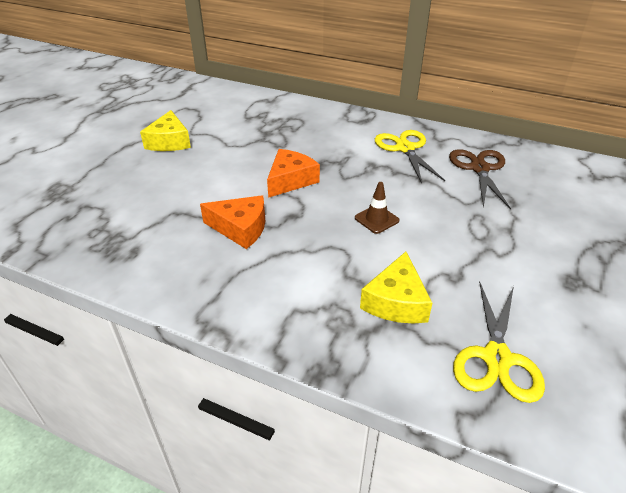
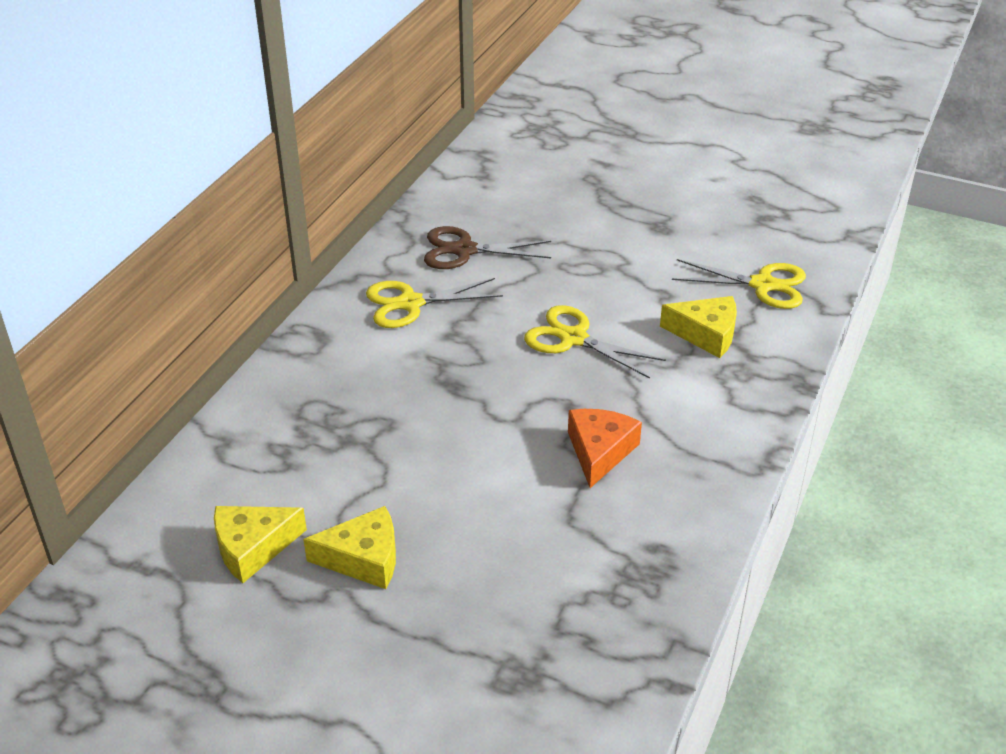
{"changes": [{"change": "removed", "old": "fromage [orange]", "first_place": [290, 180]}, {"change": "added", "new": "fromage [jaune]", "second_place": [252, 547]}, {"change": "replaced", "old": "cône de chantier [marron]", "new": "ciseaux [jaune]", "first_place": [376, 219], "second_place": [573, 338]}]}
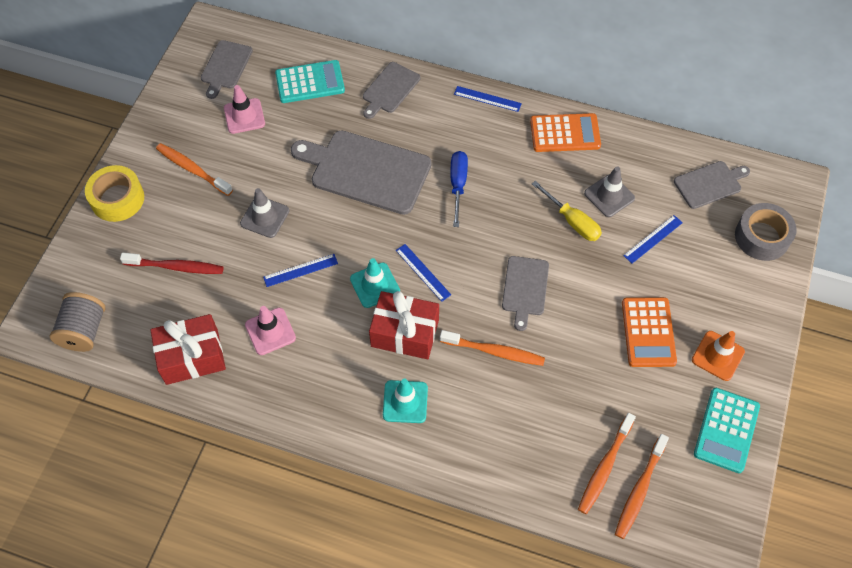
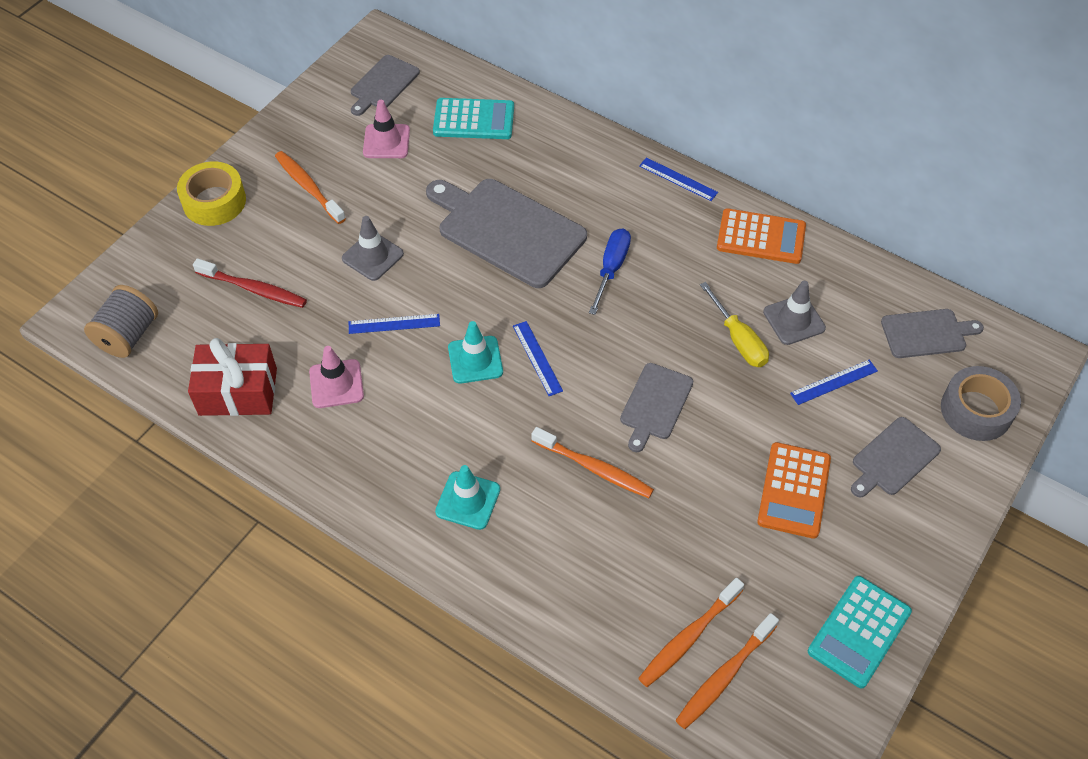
{"changes": [{"change": "removed", "old": "cadeau [rouge]", "first_place": [405, 333]}, {"change": "removed", "old": "cône de chantier [orange]", "first_place": [718, 356]}, {"change": "moved", "old": "planche à découper [gris]", "first_place": [389, 89], "second_place": [893, 458]}]}
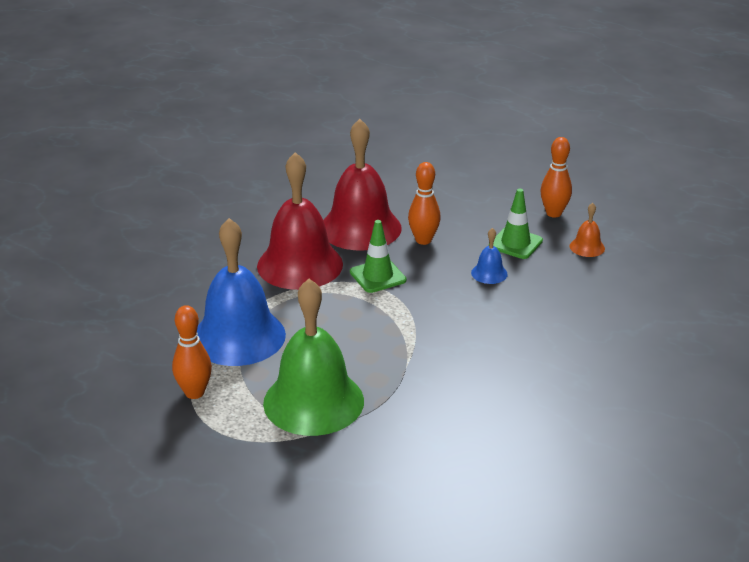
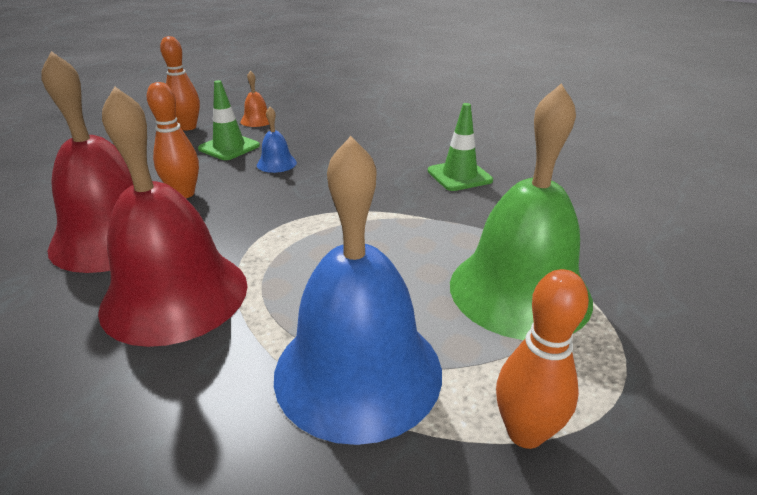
{"changes": [{"change": "moved", "old": "cône de chantier [vert]", "first_place": [377, 276], "second_place": [459, 176]}]}
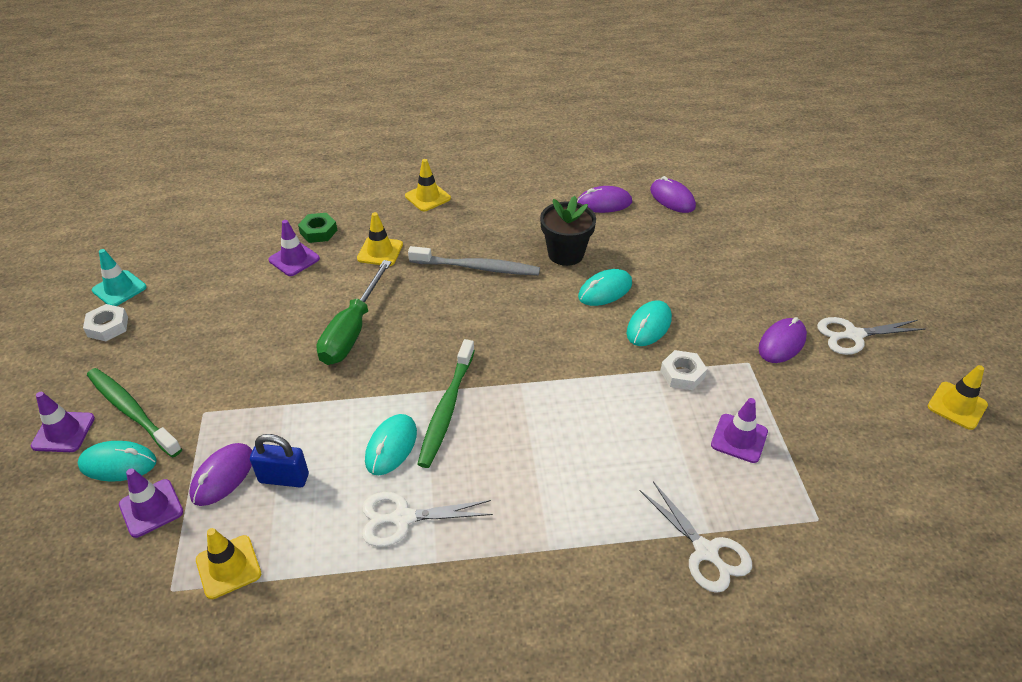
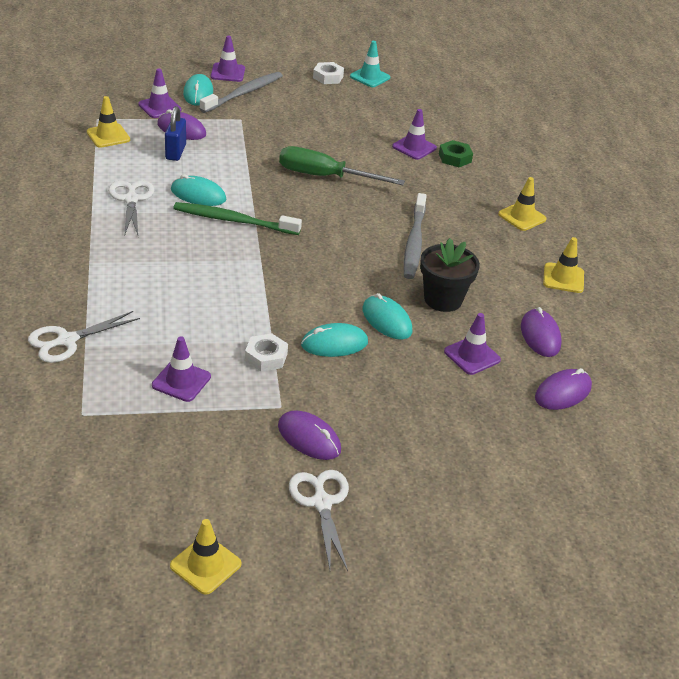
{"changes": [{"change": "added", "new": "cône de chantier [violet]", "second_place": [472, 356]}, {"change": "moved", "old": "cône de chantier [jaune]", "first_place": [380, 252], "second_place": [563, 278]}, {"change": "recoloured", "old": "brosse à dents [vert]", "new": "brosse à dents [gris]", "first_place": [131, 411], "second_place": [244, 93]}, {"change": "turned", "old": "souris [turquoise]", "first_place": [649, 326], "second_place": [334, 344], "degrees": -45}]}
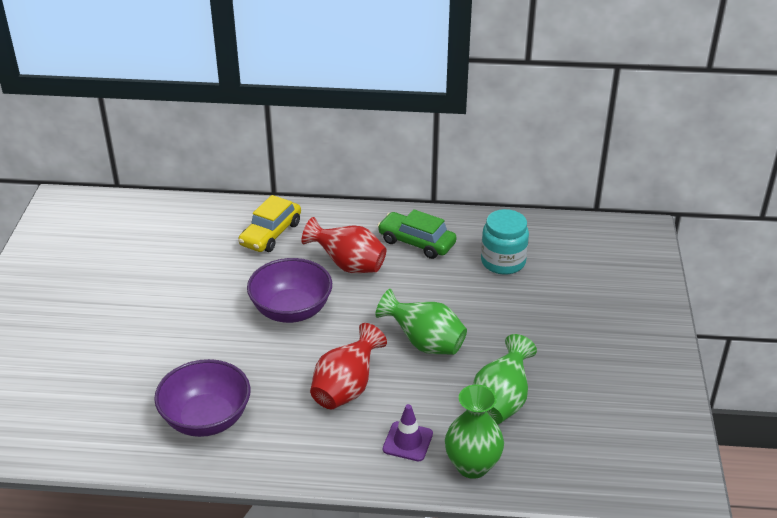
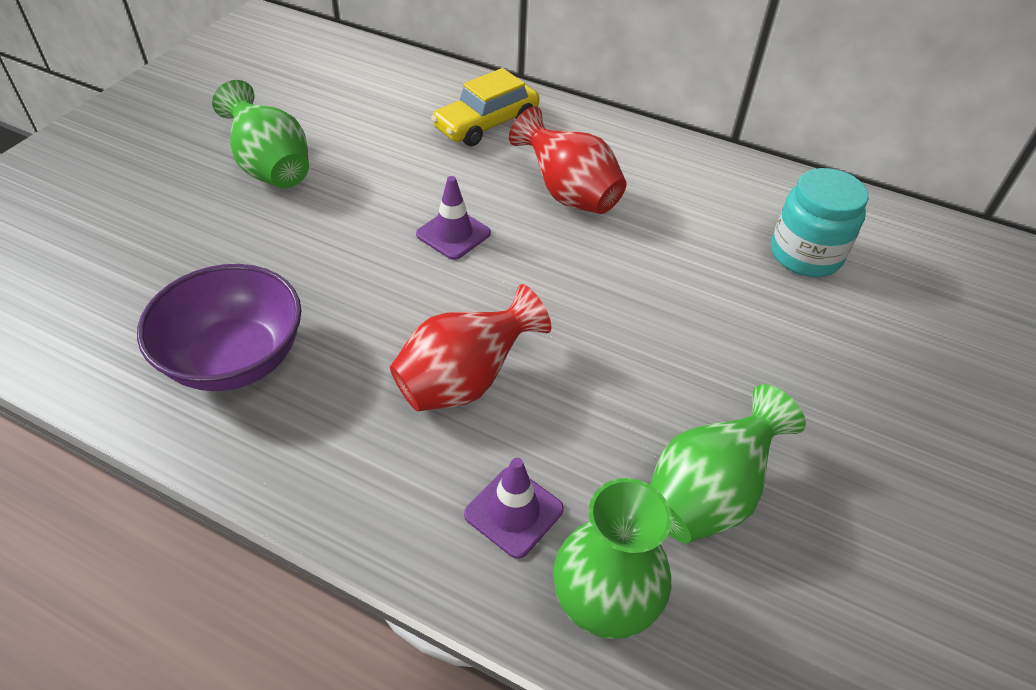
{"changes": [{"change": "removed", "old": "voiture [vert]", "first_place": [416, 242]}, {"change": "moved", "old": "vase [vert]", "first_place": [425, 343], "second_place": [271, 168]}, {"change": "replaced", "old": "bol [violet]", "new": "cône de chantier [violet]", "first_place": [291, 310], "second_place": [453, 234]}]}
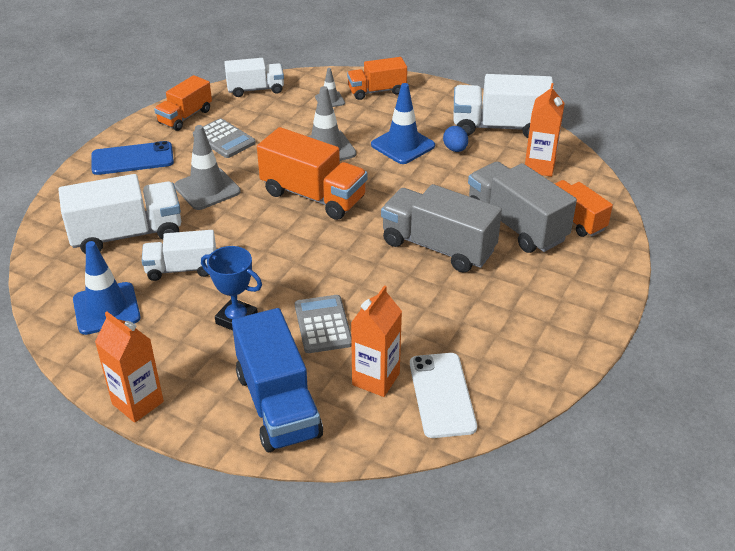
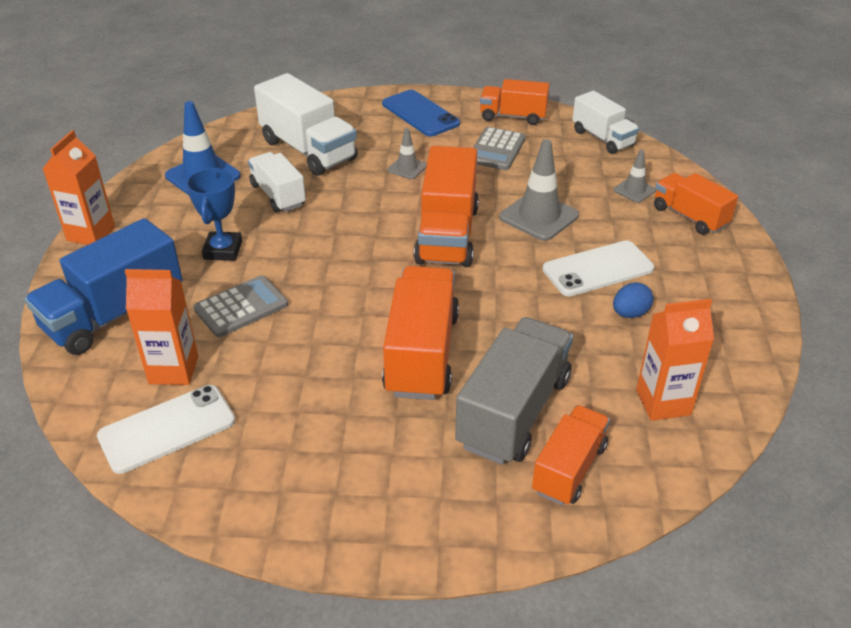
{"changes": [{"change": "removed", "old": "camion [blanc]", "first_place": [499, 127]}, {"change": "replaced", "old": "cône de chantier [bleu]", "new": "téléphone [blanc]", "first_place": [403, 145], "second_place": [598, 269]}, {"change": "recoloured", "old": "camion [gris]", "new": "camion [orange]", "first_place": [438, 247], "second_place": [422, 354]}, {"change": "resized", "old": "cône de chantier [gris]", "first_place": [207, 189], "second_place": [407, 168], "factor": 0.55}]}
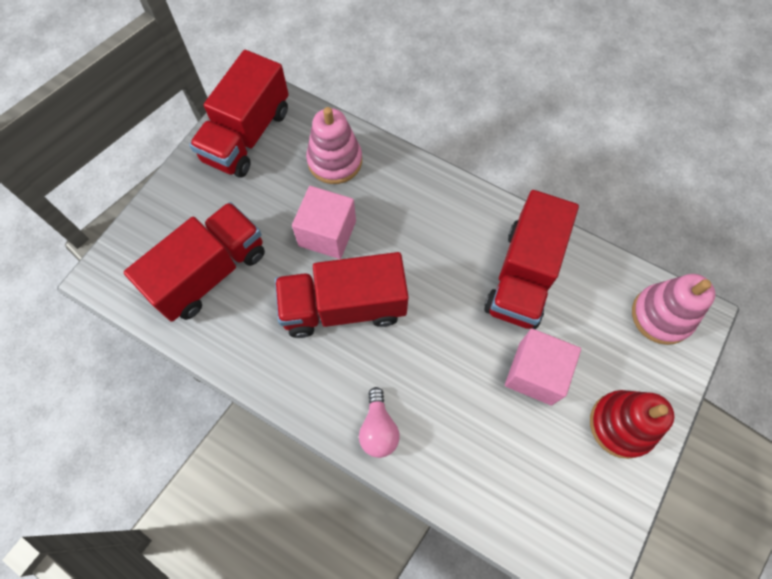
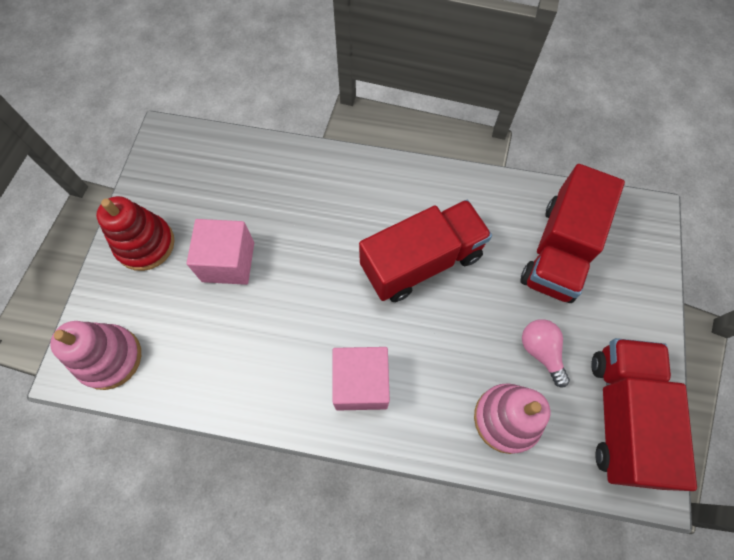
{"changes": [{"change": "removed", "old": "camion [rouge]", "first_place": [523, 275]}, {"change": "moved", "old": "cube [rose]", "first_place": [327, 233], "second_place": [361, 384]}, {"change": "moved", "old": "ampoule [rose]", "first_place": [378, 429], "second_place": [541, 351]}]}
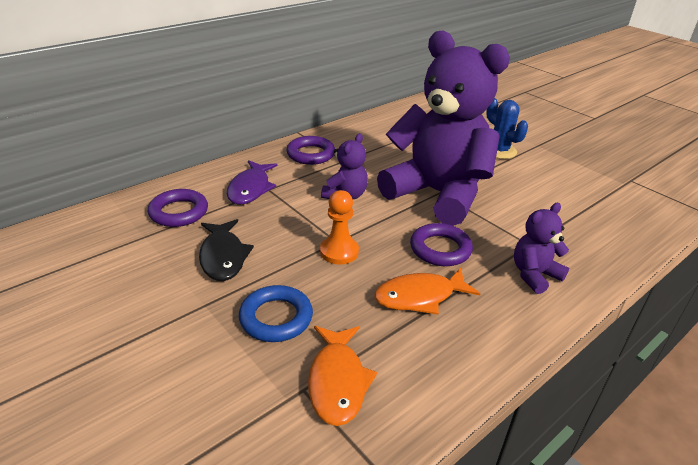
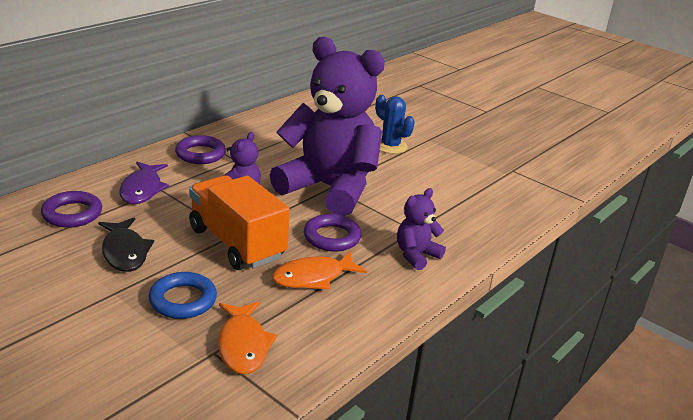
{"changes": [{"change": "replaced", "old": "pion [orange]", "new": "camion [orange]", "first_place": [339, 252], "second_place": [236, 243]}]}
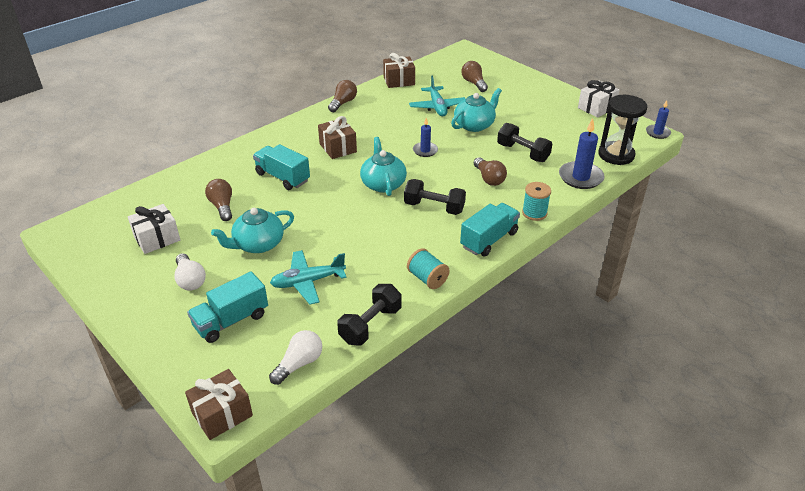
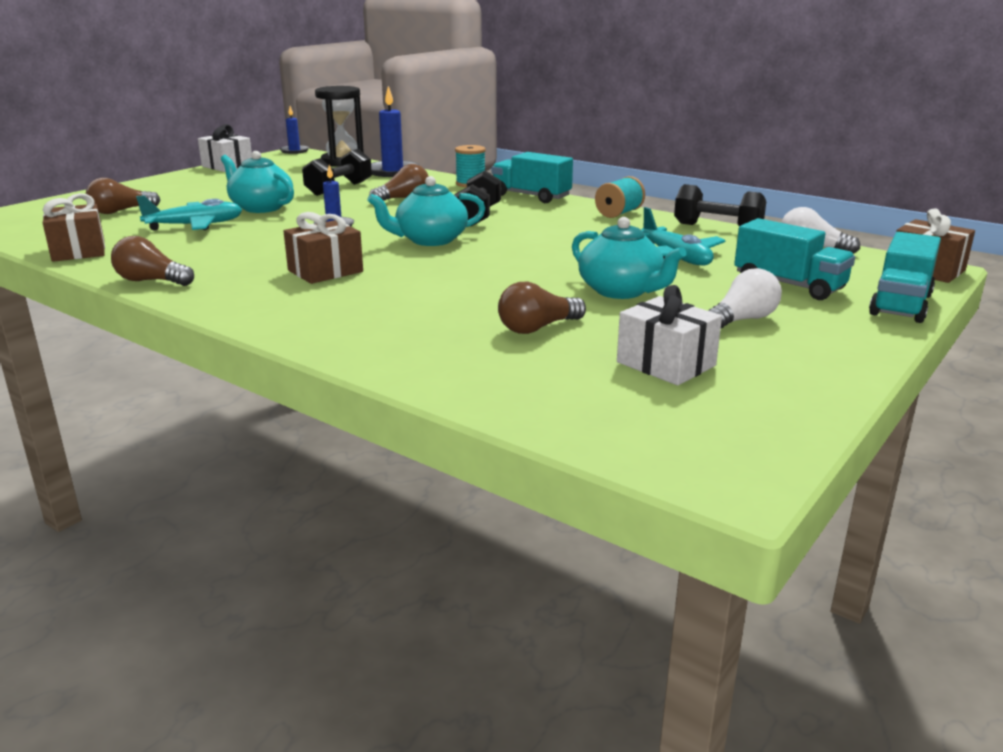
{"changes": [{"change": "moved", "old": "camion [turquoise]", "first_place": [282, 177], "second_place": [900, 304]}]}
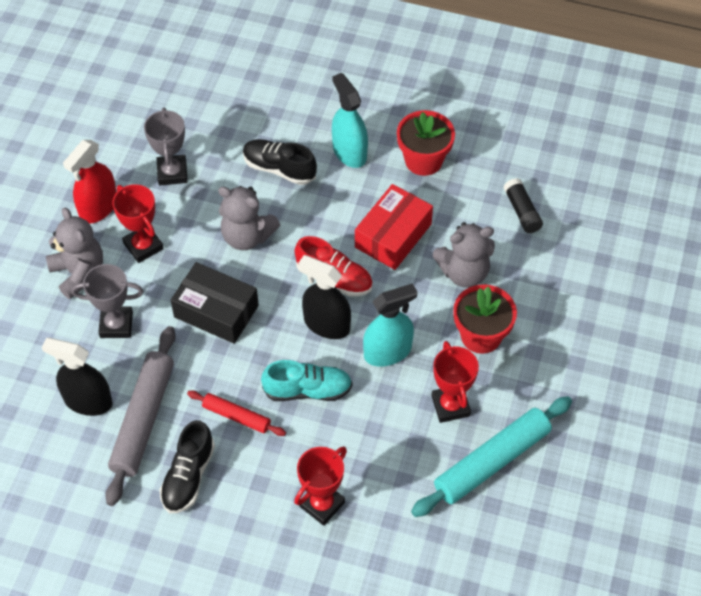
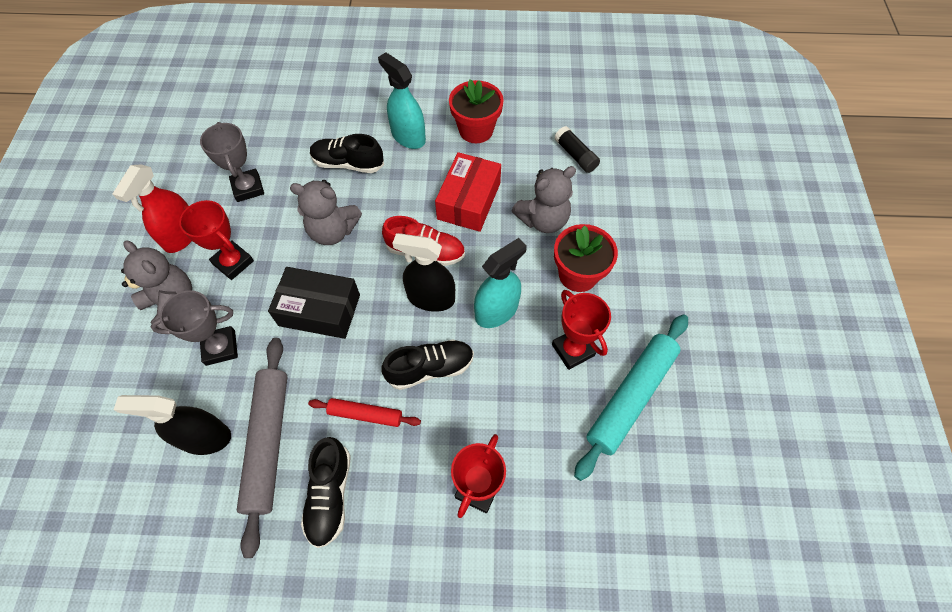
{"changes": [{"change": "recoloured", "old": "chaussure [turquoise]", "new": "chaussure [noir]", "first_place": [308, 390], "second_place": [430, 368]}]}
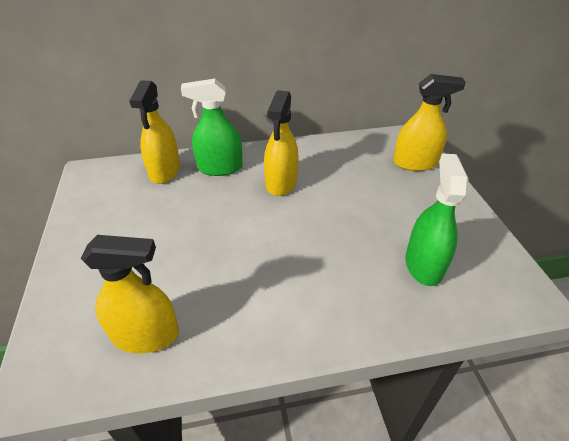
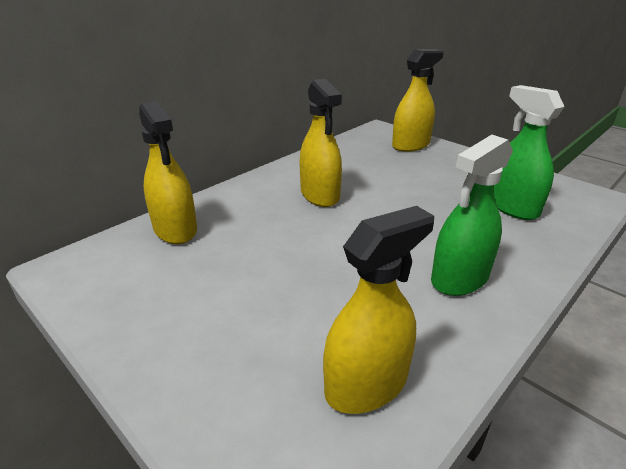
{"changes": [{"change": "moved", "old": "vaporisateur [vert]", "first_place": [220, 168], "second_place": [459, 278]}]}
